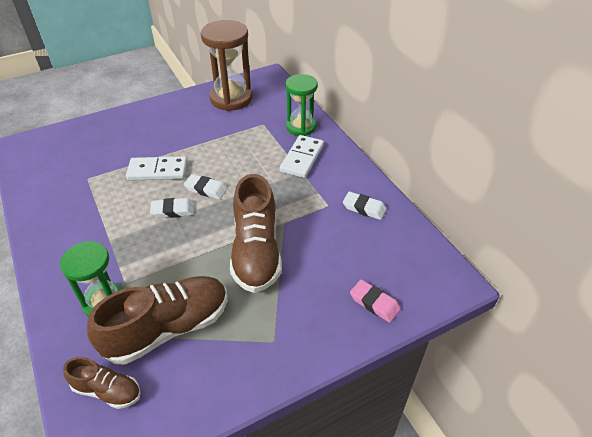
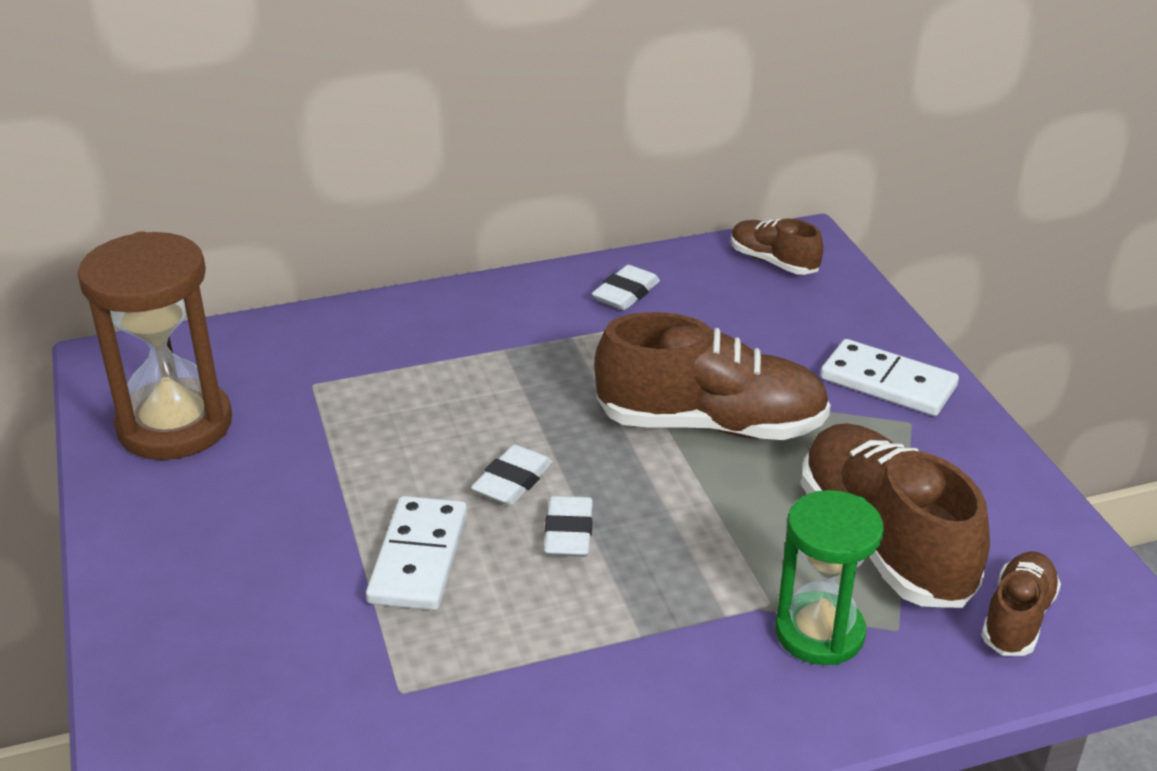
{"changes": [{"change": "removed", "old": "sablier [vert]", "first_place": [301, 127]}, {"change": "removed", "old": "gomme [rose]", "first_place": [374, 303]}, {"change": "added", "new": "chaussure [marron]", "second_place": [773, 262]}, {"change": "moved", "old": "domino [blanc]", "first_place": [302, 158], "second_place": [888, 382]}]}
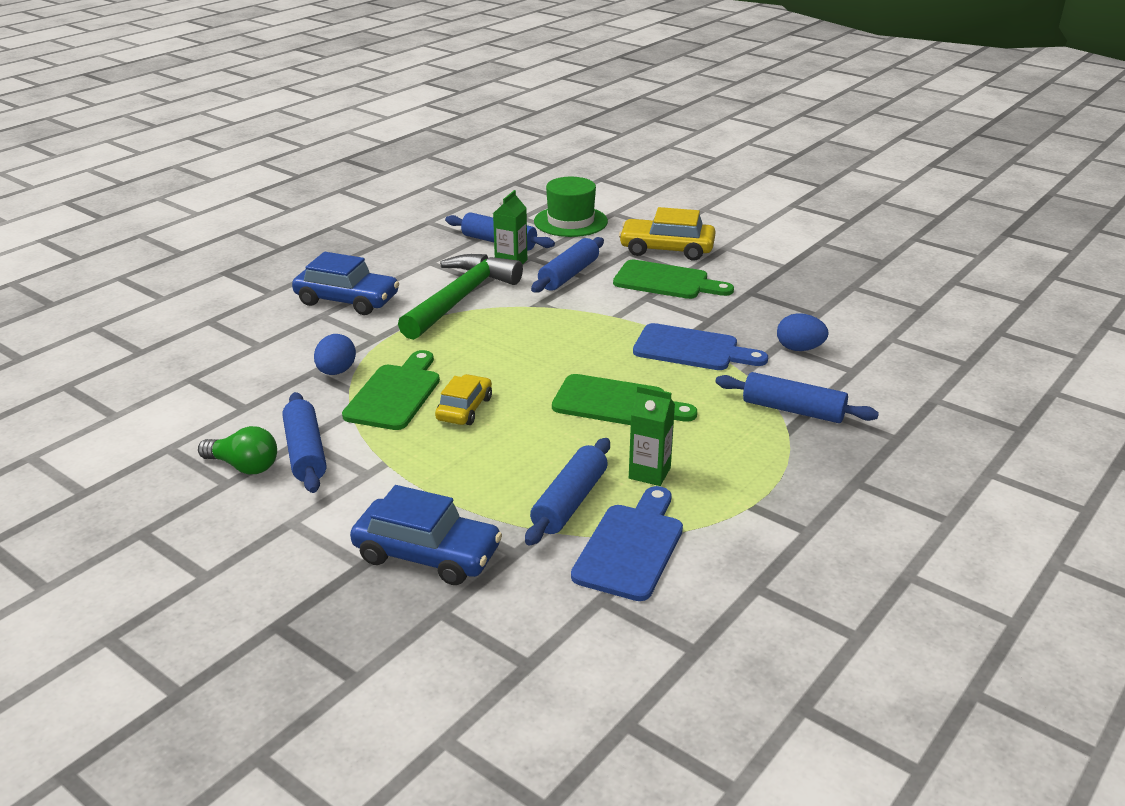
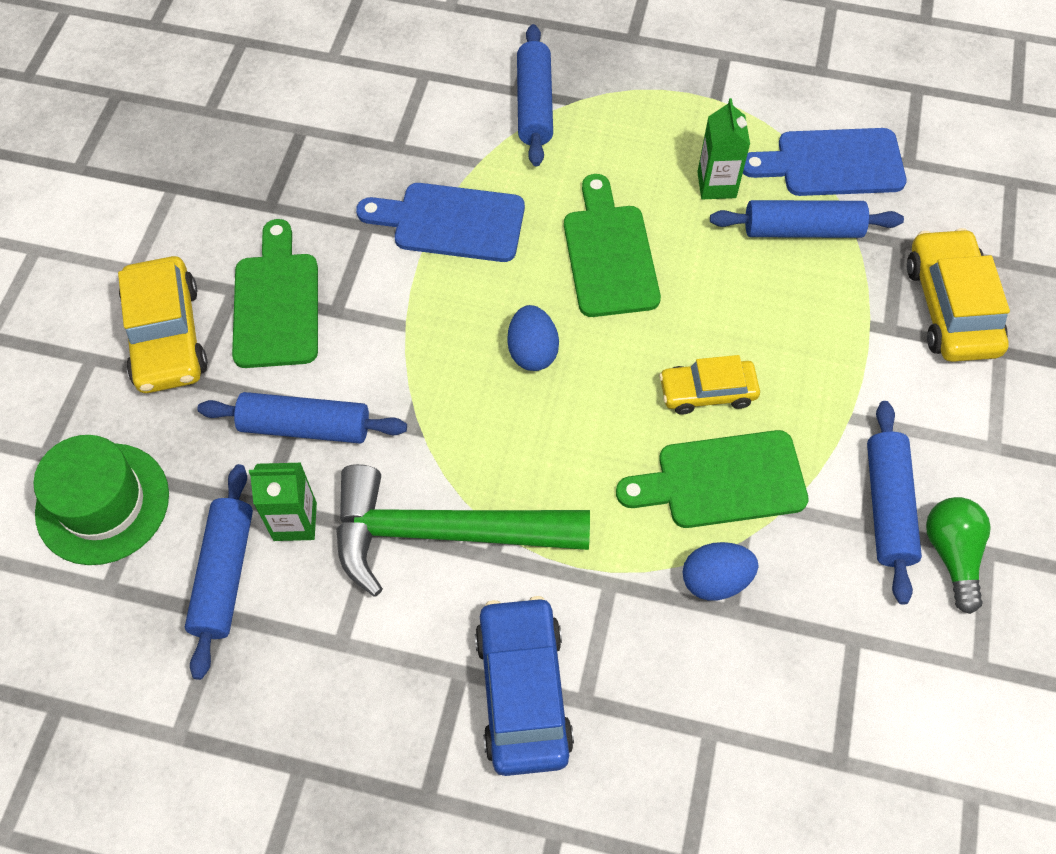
{"changes": [{"change": "moved", "old": "œuf [bleu]", "first_place": [799, 349], "second_place": [532, 351]}, {"change": "recoloured", "old": "voiture [bleu]", "new": "voiture [jaune]", "first_place": [427, 554], "second_place": [950, 307]}, {"change": "turned", "old": "rouleau à pâtisserie [bleu]", "first_place": [305, 452], "second_place": [888, 507], "degrees": -45}, {"change": "turned", "old": "planche à découper [bleu]", "first_place": [692, 349], "second_place": [451, 222], "degrees": -75}]}
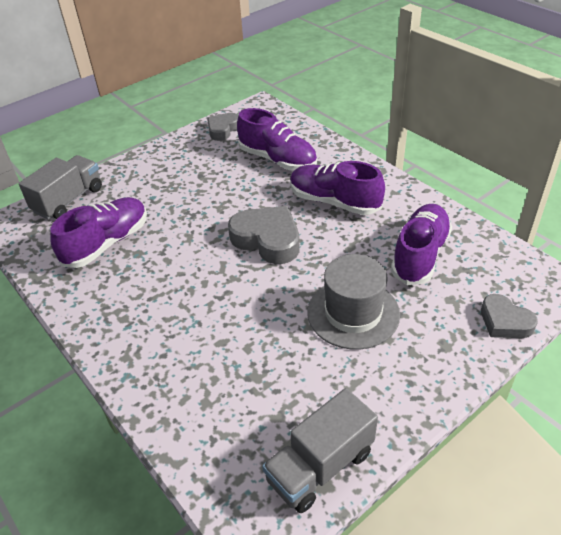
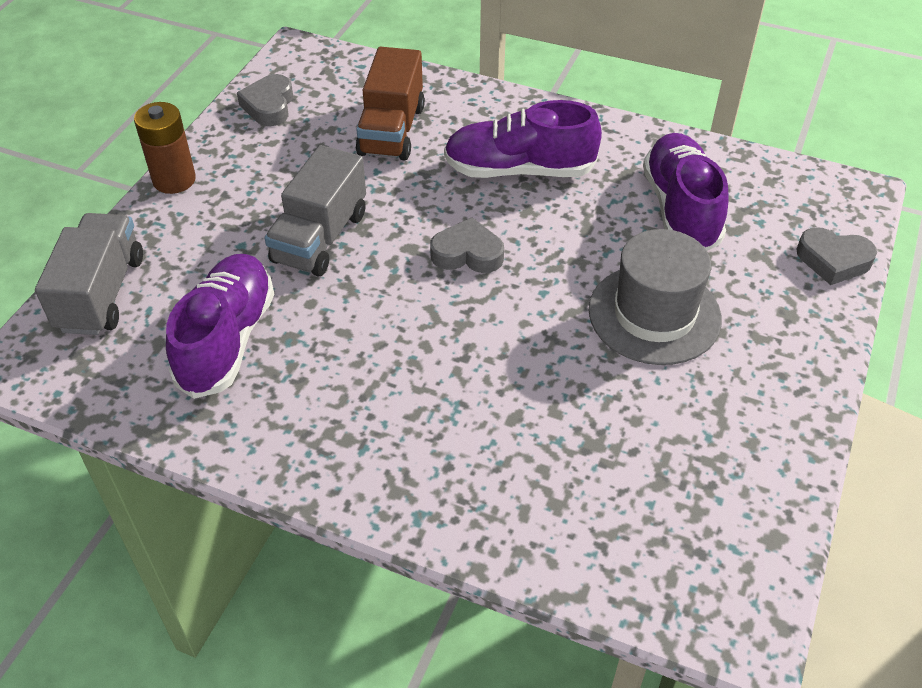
{"changes": [{"change": "added", "new": "pile [marron]", "second_place": [174, 180]}, {"change": "moved", "old": "camion [gris]", "first_place": [320, 466], "second_place": [320, 237]}, {"change": "replaced", "old": "chaussure [violet]", "new": "camion [marron]", "first_place": [278, 160], "second_place": [391, 130]}, {"change": "resized", "old": "cœur [gris]", "first_place": [267, 239], "second_place": [467, 253], "factor": 0.62}]}
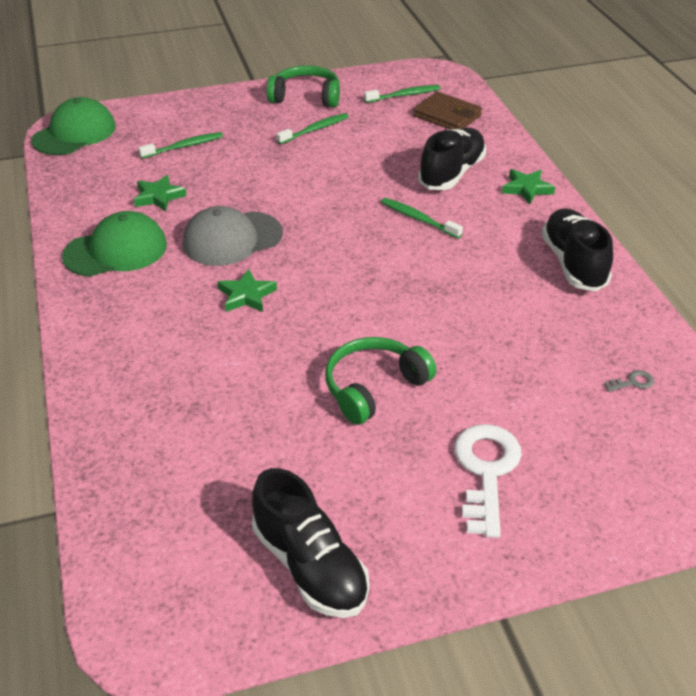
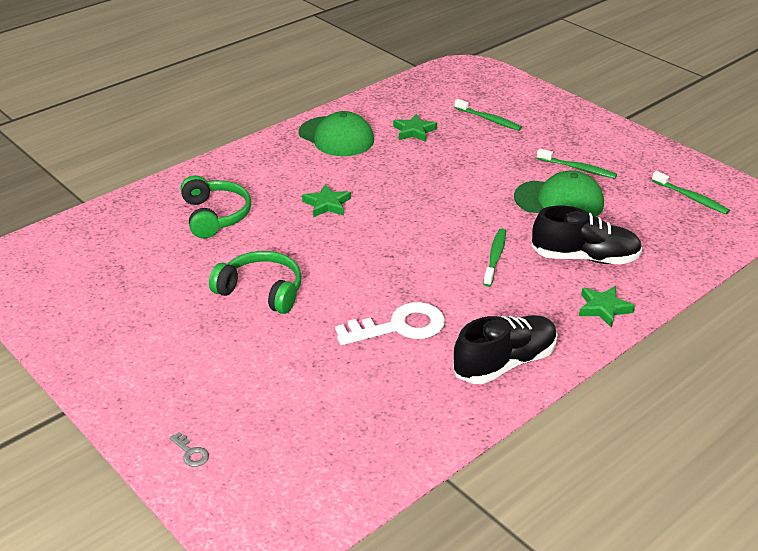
{"changes": [{"change": "removed", "old": "casquette [gris]", "first_place": [232, 239]}, {"change": "removed", "old": "chaussure [noir]", "first_place": [310, 566]}, {"change": "removed", "old": "portefeuille [marron]", "first_place": [447, 116]}, {"change": "moved", "old": "casquette [vert]", "first_place": [74, 133], "second_place": [559, 201]}, {"change": "moved", "old": "casque audio [vert]", "first_place": [306, 97], "second_place": [215, 216]}, {"change": "moved", "old": "clé [blanc]", "first_place": [486, 471], "second_place": [399, 327]}, {"change": "moved", "old": "clé [gris]", "first_place": [632, 382], "second_place": [191, 453]}]}
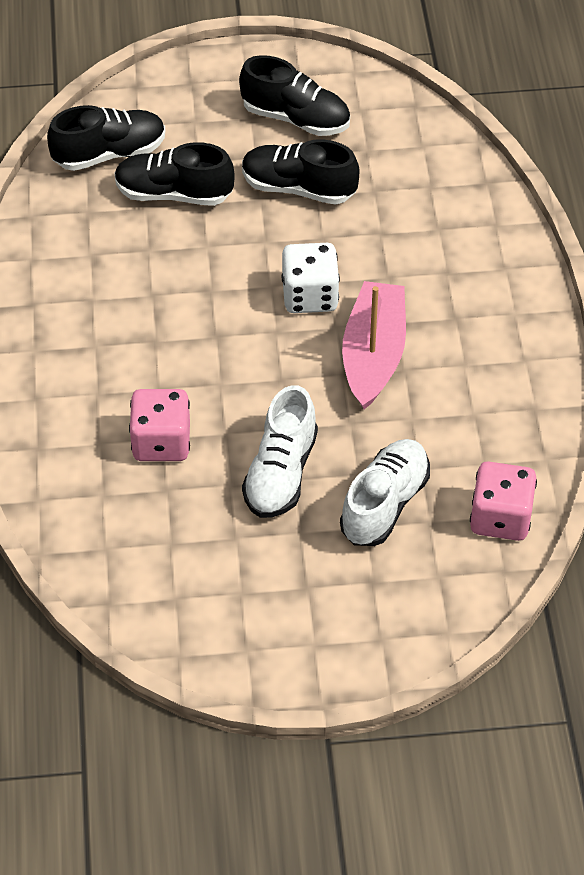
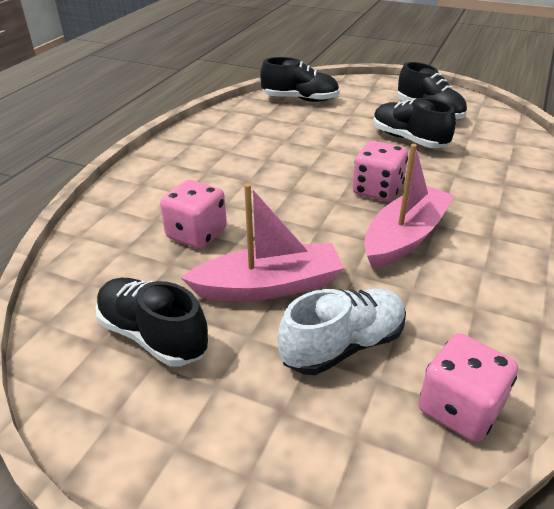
{"changes": [{"change": "moved", "old": "chaussure [noir]", "first_place": [174, 194], "second_place": [153, 335]}, {"change": "replaced", "old": "chaussure [blanc]", "new": "bateau [rose]", "first_place": [281, 473], "second_place": [268, 286]}, {"change": "recoloured", "old": "dé [blanc]", "new": "dé [rose]", "first_place": [310, 296], "second_place": [377, 190]}]}
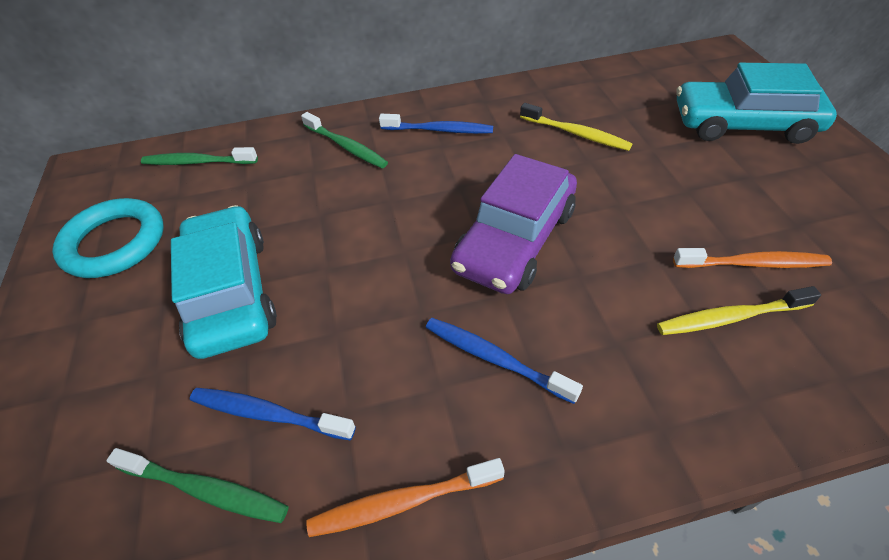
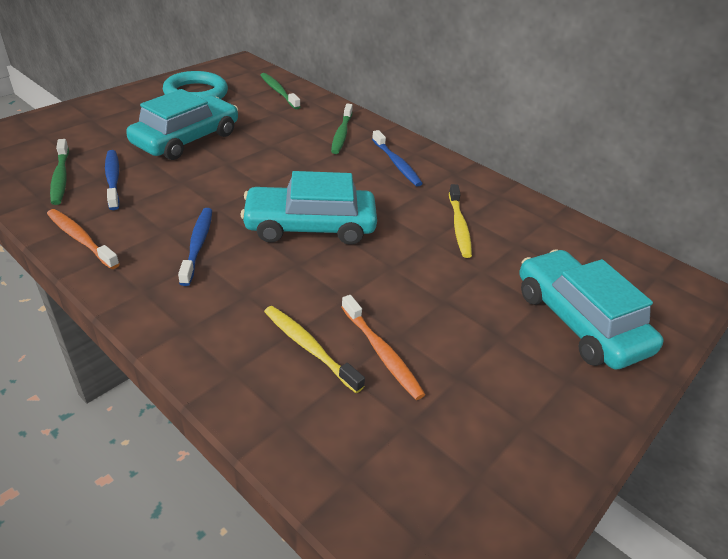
{"changes": [{"change": "recoloured", "old": "voiture [violet]", "new": "voiture [turquoise]", "first_place": [515, 239], "second_place": [310, 226]}]}
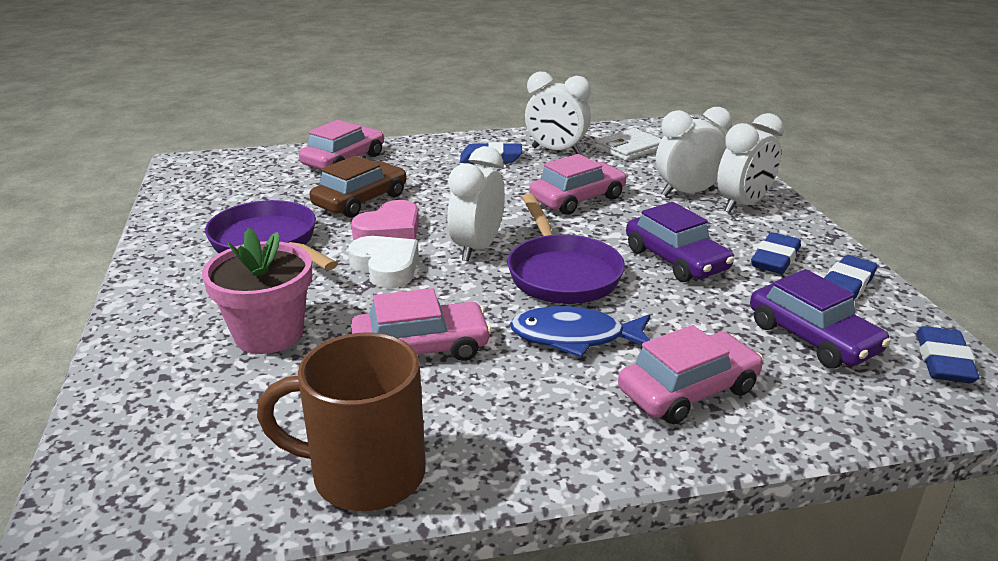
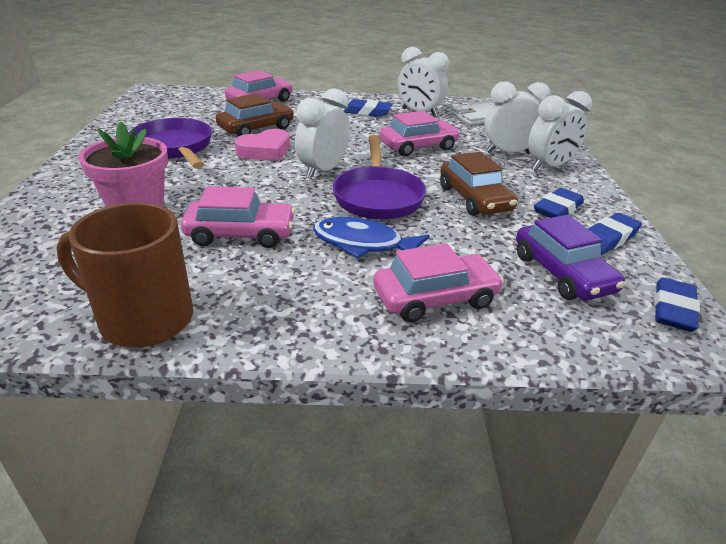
{"changes": [{"change": "removed", "old": "cœur [blanc]", "first_place": [386, 267]}, {"change": "recoloured", "old": "voiture [violet]", "new": "voiture [marron]", "first_place": [676, 260], "second_place": [474, 199]}]}
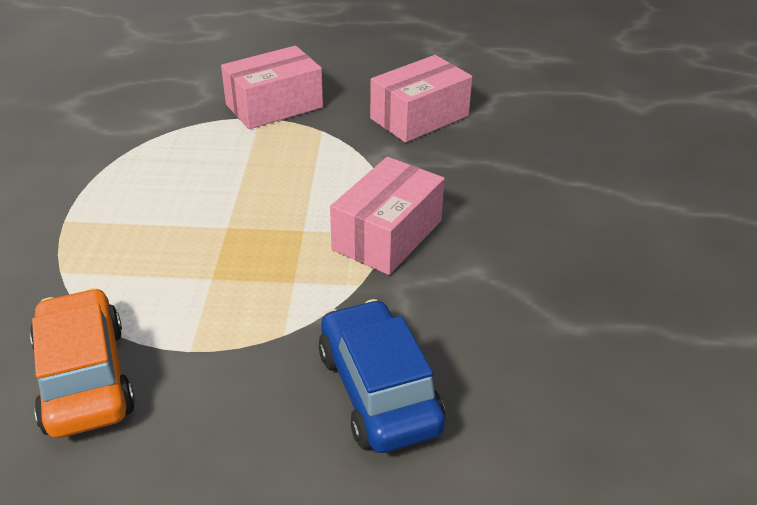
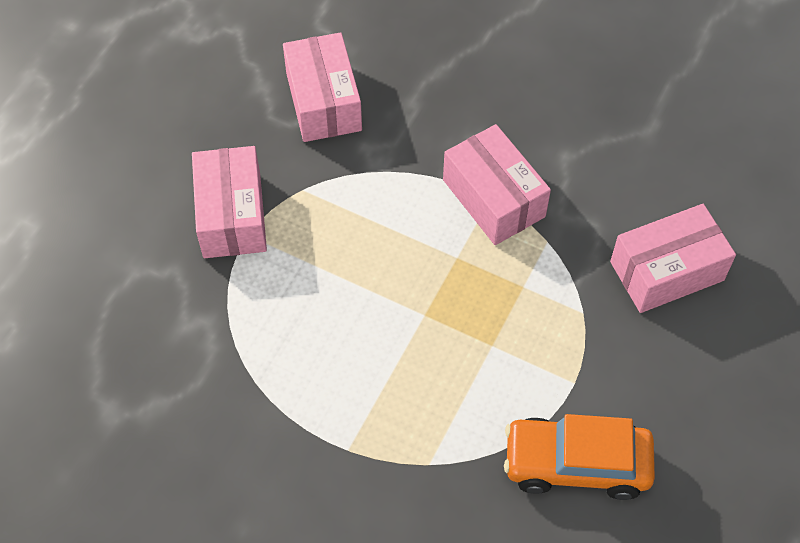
{"changes": [{"change": "replaced", "old": "voiture [bleu]", "new": "boîte [rose]", "first_place": [378, 391], "second_place": [666, 271]}]}
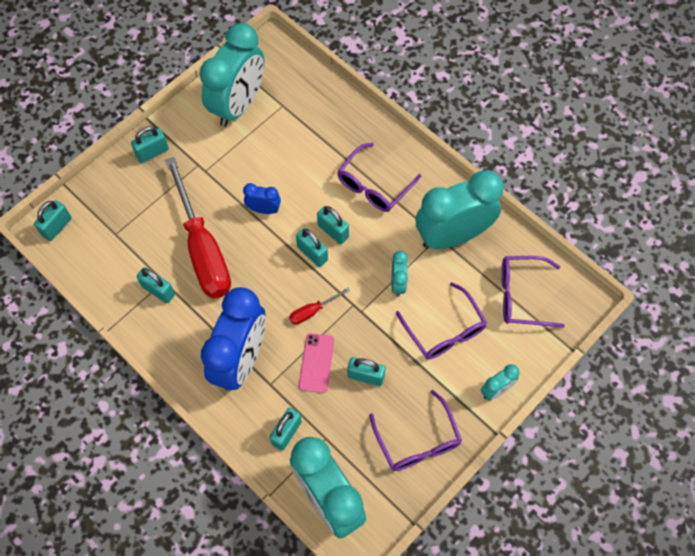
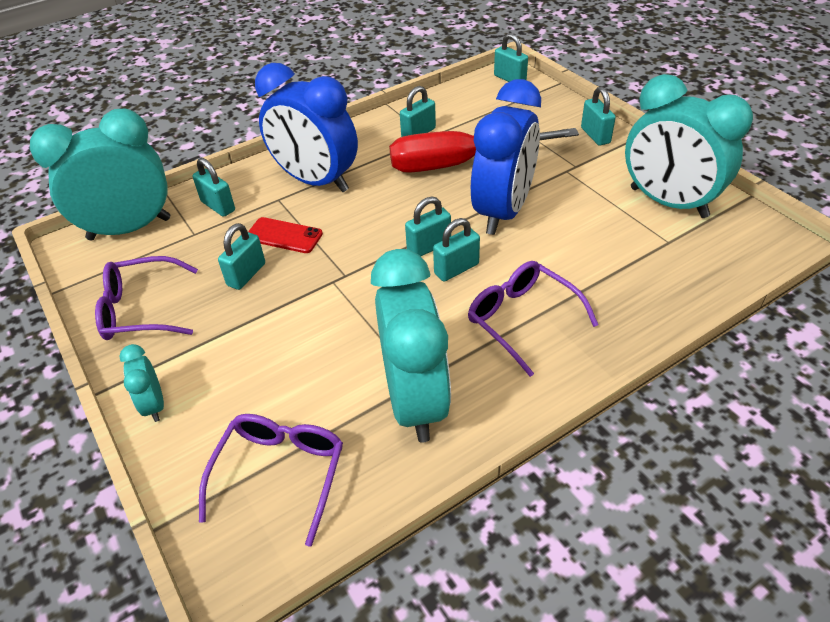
{"changes": [{"change": "removed", "old": "tournevis [rouge]", "first_place": [312, 311]}, {"change": "removed", "old": "réveil [turquoise]", "first_place": [398, 283]}, {"change": "removed", "old": "lunettes [violet]", "first_place": [444, 330]}, {"change": "recoloured", "old": "téléphone [rose]", "new": "téléphone [rouge]", "first_place": [316, 363], "second_place": [284, 236]}, {"change": "resized", "old": "réveil [bleu]", "first_place": [263, 209], "second_place": [503, 212], "factor": 2.26}]}
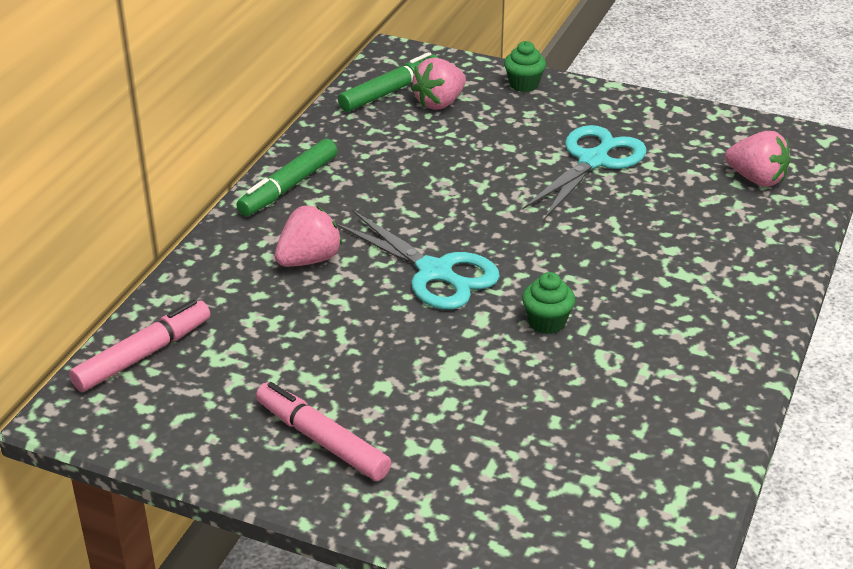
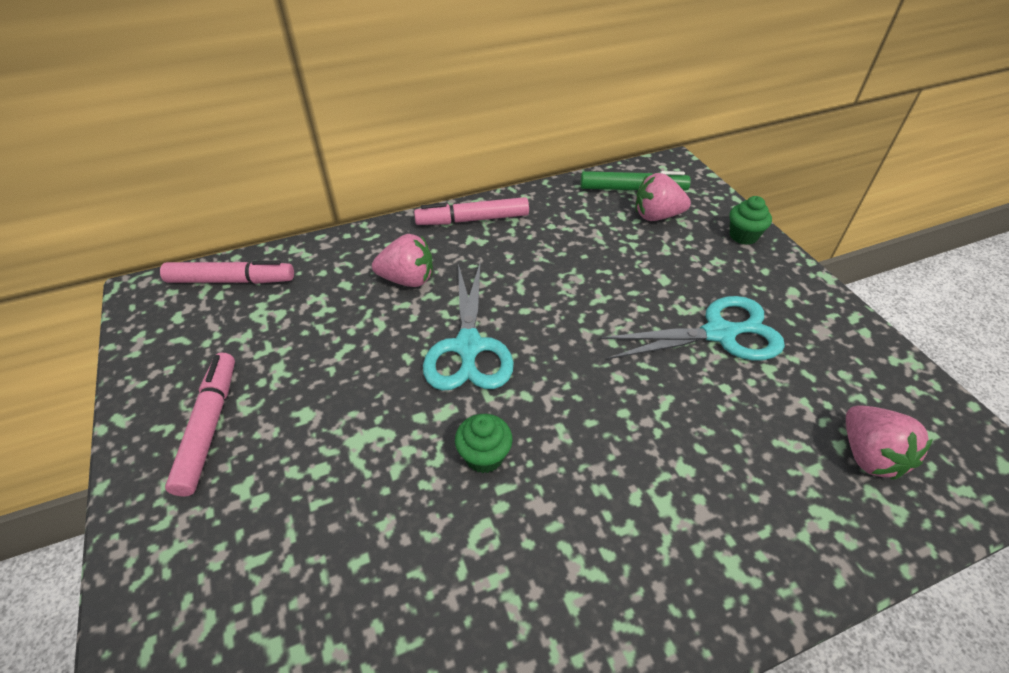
{"changes": [{"change": "recoloured", "old": "feutre [vert]", "new": "feutre [rose]", "first_place": [288, 186], "second_place": [472, 220]}]}
